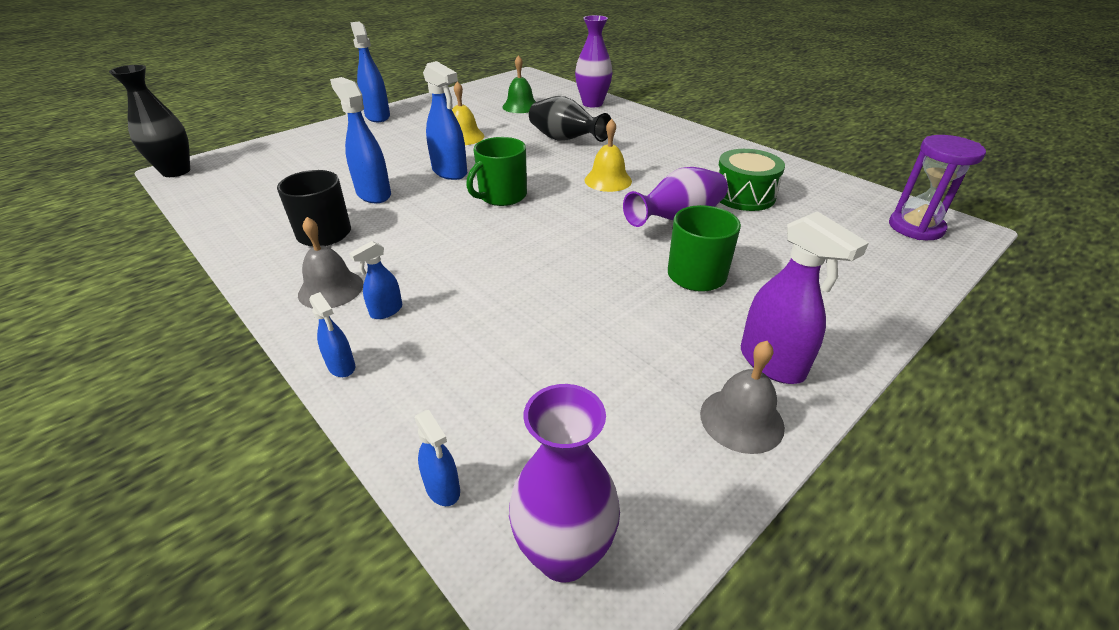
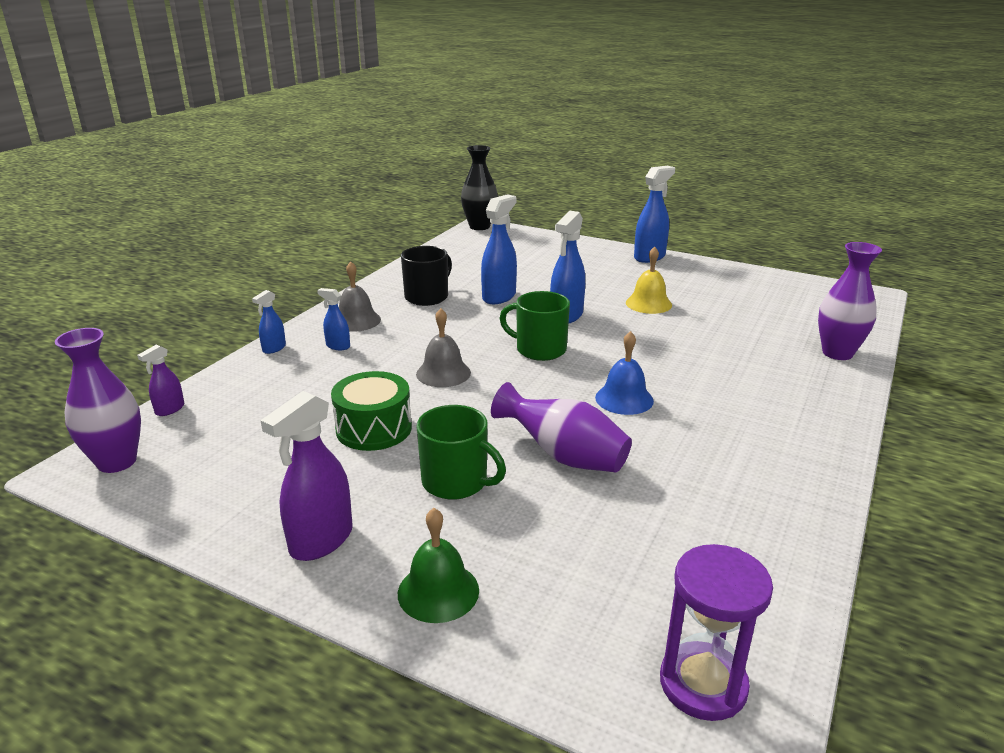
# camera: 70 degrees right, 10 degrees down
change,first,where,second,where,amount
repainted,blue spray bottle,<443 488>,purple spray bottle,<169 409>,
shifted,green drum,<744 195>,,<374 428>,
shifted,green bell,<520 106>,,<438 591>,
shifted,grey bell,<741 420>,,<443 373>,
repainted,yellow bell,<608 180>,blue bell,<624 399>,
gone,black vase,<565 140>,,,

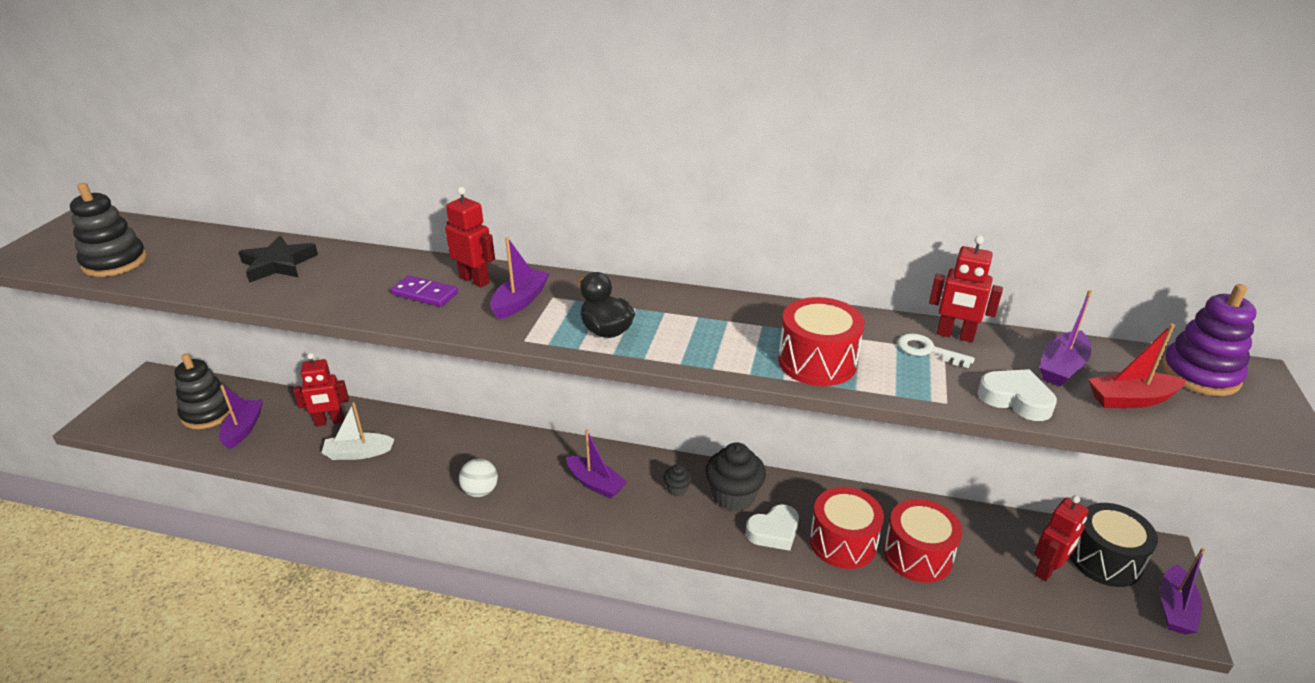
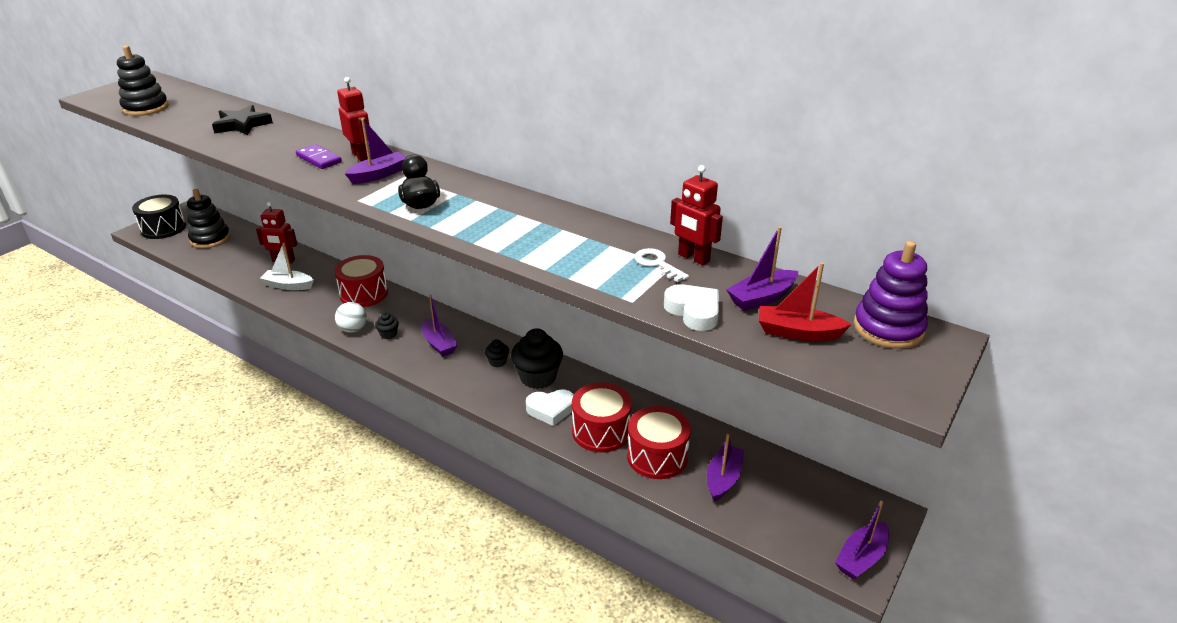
# camera: 20 degrees right, 0 degrees up
change,first,where,second,where,amount
shifted,black drum,<1104 559>,,<163 228>,
shifted,red drum,<817 362>,,<364 294>,
new,,,black cupcake,<388 334>,
shifted,purple boat,<243 429>,,<723 479>,
gone,red robot,<1047 569>,,,

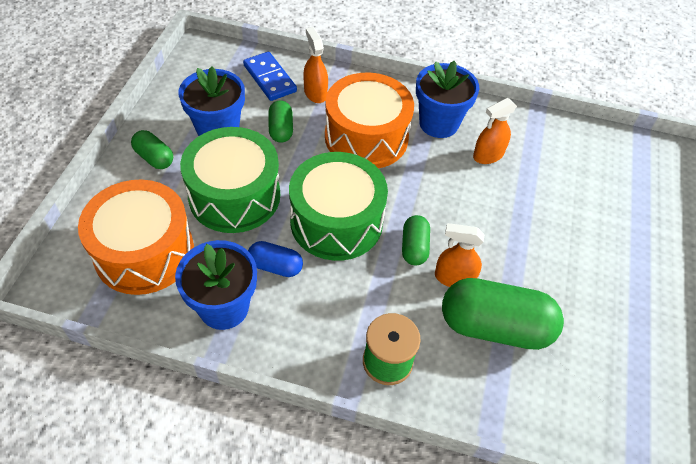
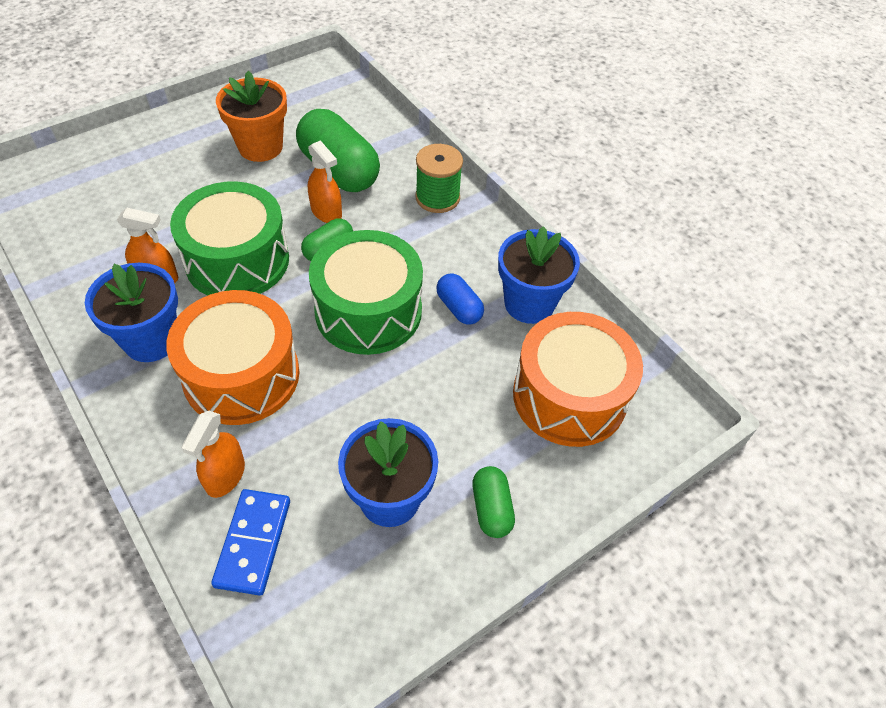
# camera: 140 degrees left, 0 degrees up
change,first,where,second,where,amount
shifted,green drum,<234 196>,,<237 260>,
new,,,orange flower pot,<260 147>,
gone,green capsule,<281 129>,,,

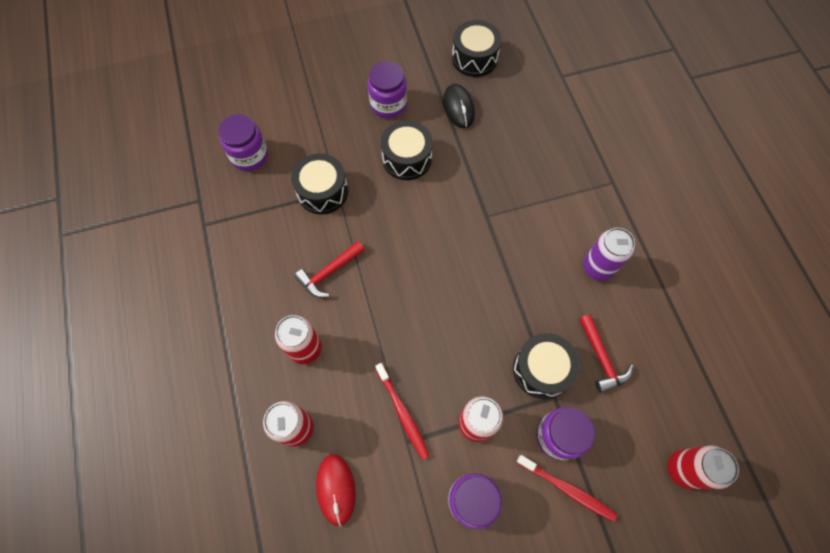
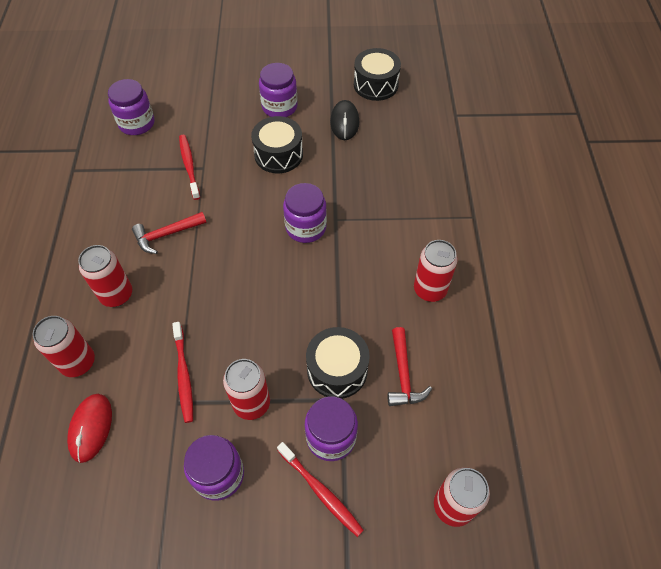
# camera: 15 degrees right, 10 degrees down
change,first,where,second,where,amount
swapped,black drum,<322 191>,red toothbrush,<189 166>,
new,,,purple jar,<306 227>,
repainted,purple can,<597 267>,red can,<430 290>,

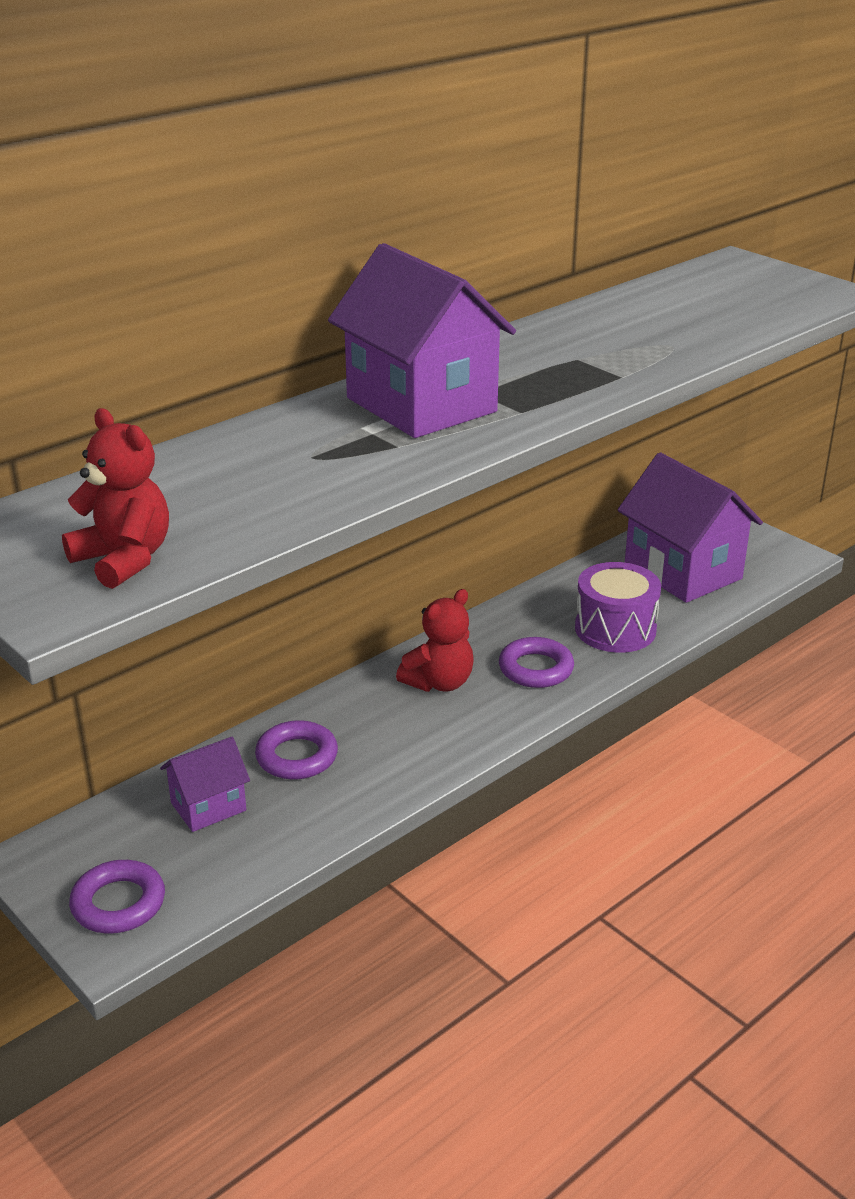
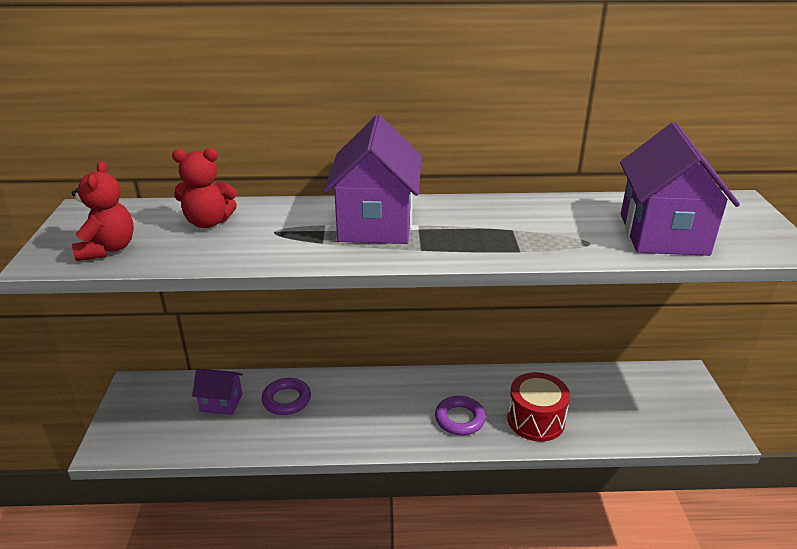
# camera: 40 degrees right, 0 degrees up
change,first,where,second,where,amount
shifted,red teddy bear,<439 682>,,<208 222>,
repainted,purple drum,<615 629>,red drum,<535 420>,
shifted,purple house,<683 571>,,<663 234>,
gone,purple ring,<118 903>,,,

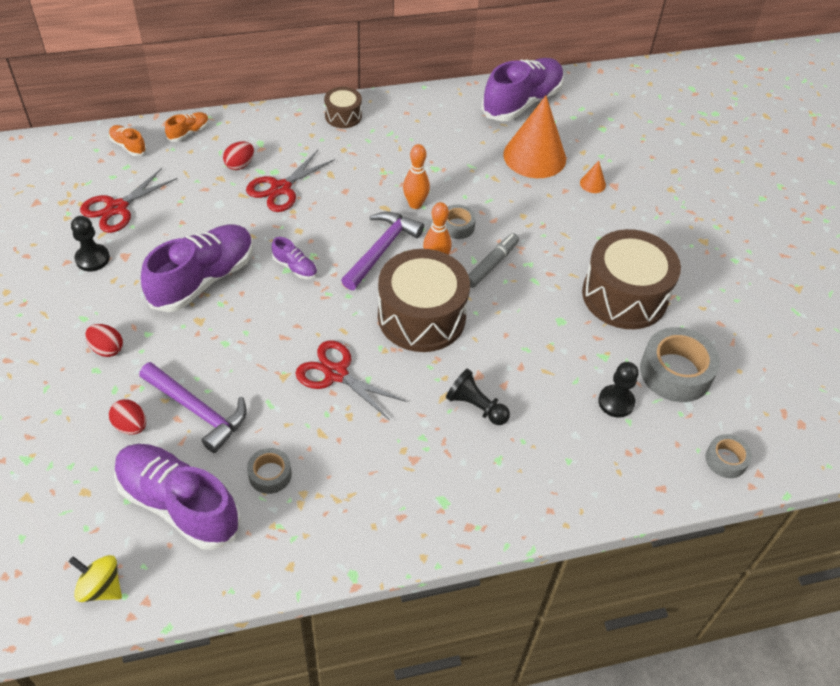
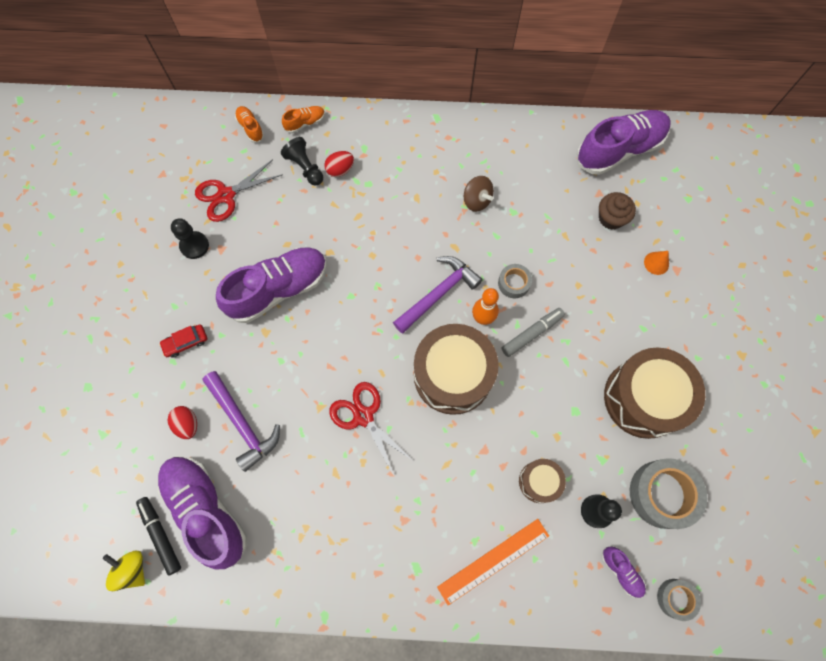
# camera: 20 degrees right, 20 degrees up
change,first,where,second,where,amount
new,,,black marker,<161 535>,
swapped,red egg,<107 349>,red car,<186 342>,
shifted,black pawn,<476 406>,,<305 167>,
new,,,orange ruler,<493 561>,
new,,,brown spinning top,<476 200>,
shifted,brown drum,<343 116>,,<539 482>,
swapped,orange cone,<534 156>,brown cupcake,<611 218>,
shifted,purple shoe,<295 267>,,<621 571>,
gone,red scissors,<281 188>,,,
gone,grey tape,<270 474>,,,
gone,orange bowling pin,<415 204>,,,

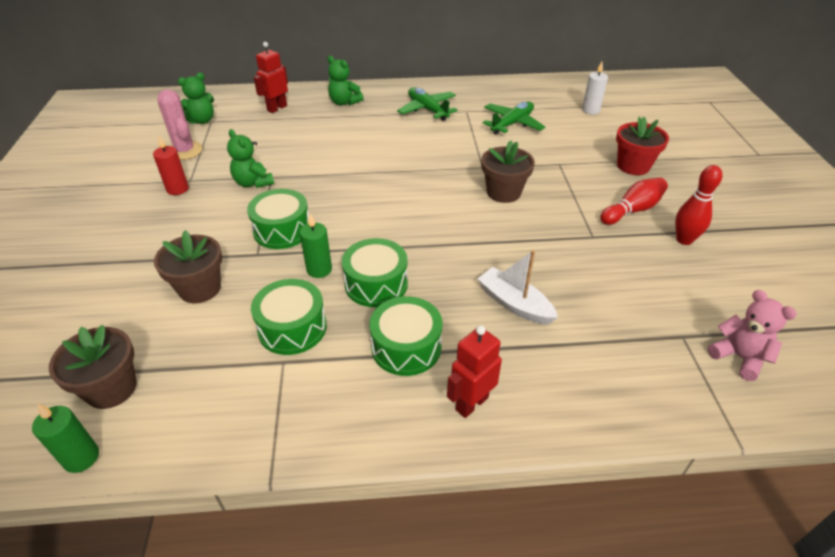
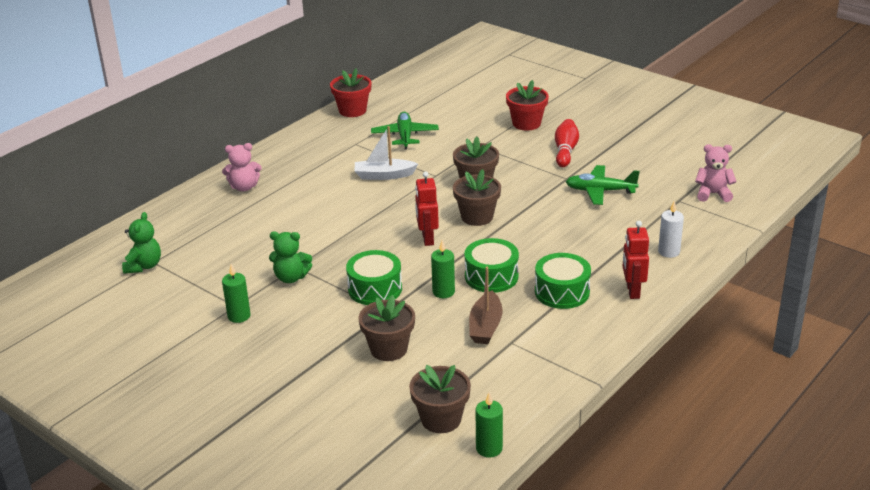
# camera: 45 degrees left, 10 degrees down
change,first,where,second,where,amount
repainted,green teddy bear,<344 102>,pink teddy bear,<244 187>,
repainted,red candle,<177 189>,green candle,<239 316>,
new,,,red flower pot,<352 110>,
shifted,white boat,<514 304>,,<384 175>,
shifted,red robot,<277 108>,,<427 239>,
new,,,brown flower pot,<477 217>,
swapped,green drum,<292 328>,brown boat,<485 326>,
shifted,green plane,<427 110>,,<600 191>,
shifted,white candle,<590 110>,,<669 252>,
gone,pink cactus,<185 151>,,,
gone,red bowling pin,<684 240>,,,

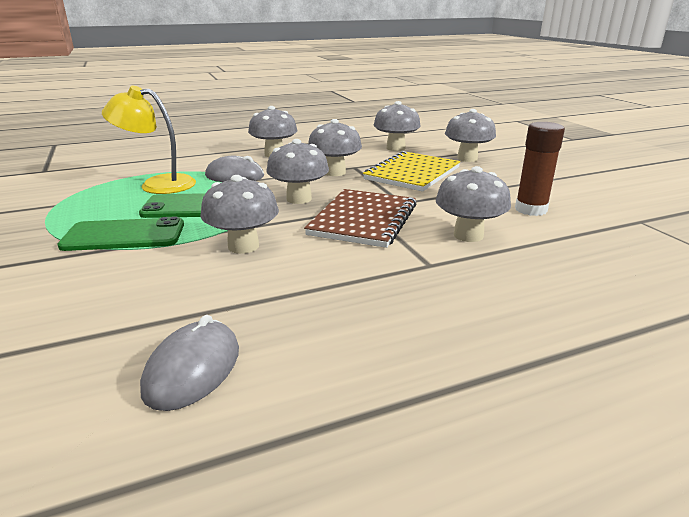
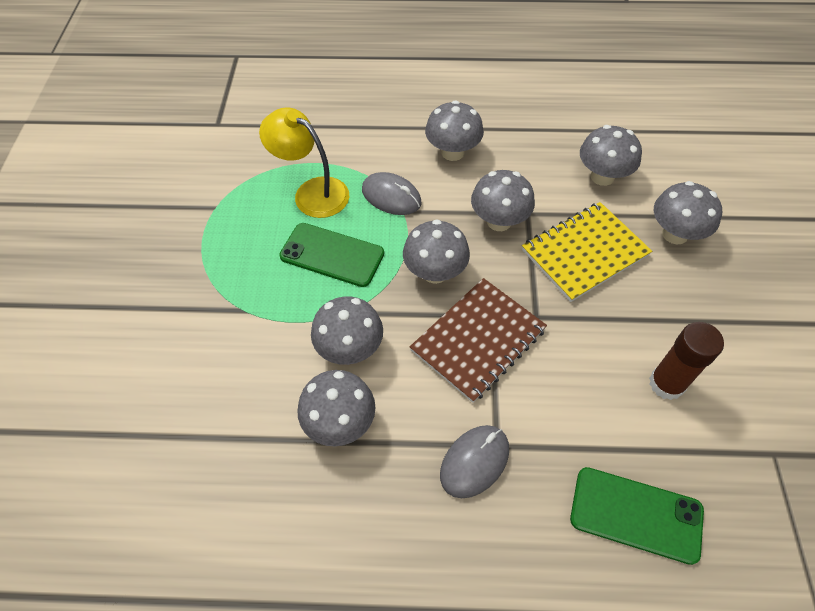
# camera: 25 degrees right, 30 degrees up
change,first,where,second,where,amount
shifted,grey mushroom,<468 235>,,<340 422>,
shifted,grey mouse,<193 369>,,<474 462>,
shifted,green phone,<124 235>,,<636 515>,

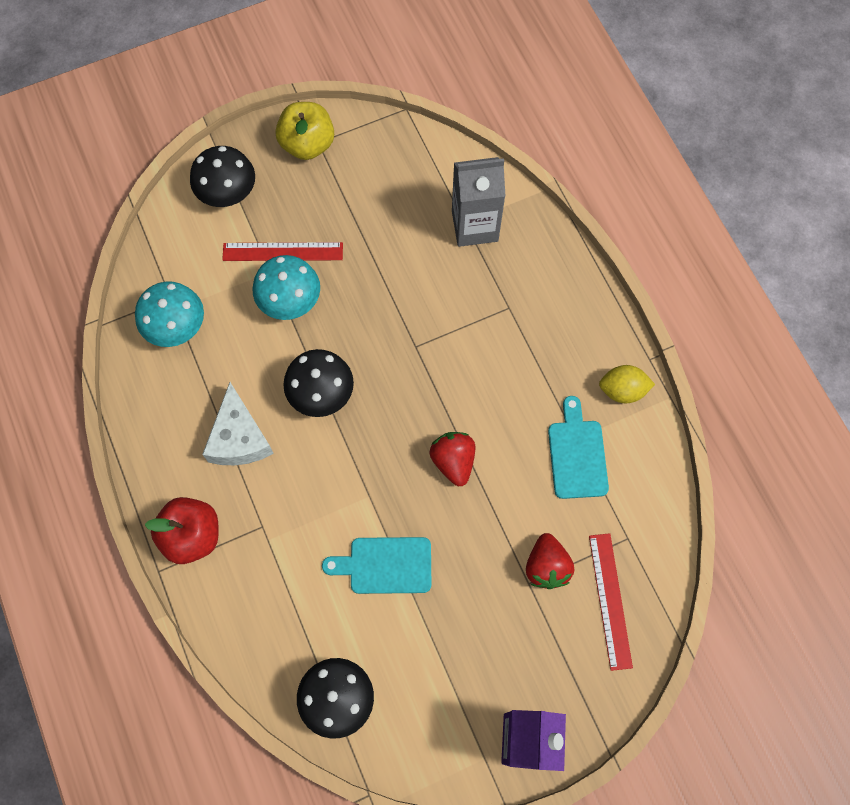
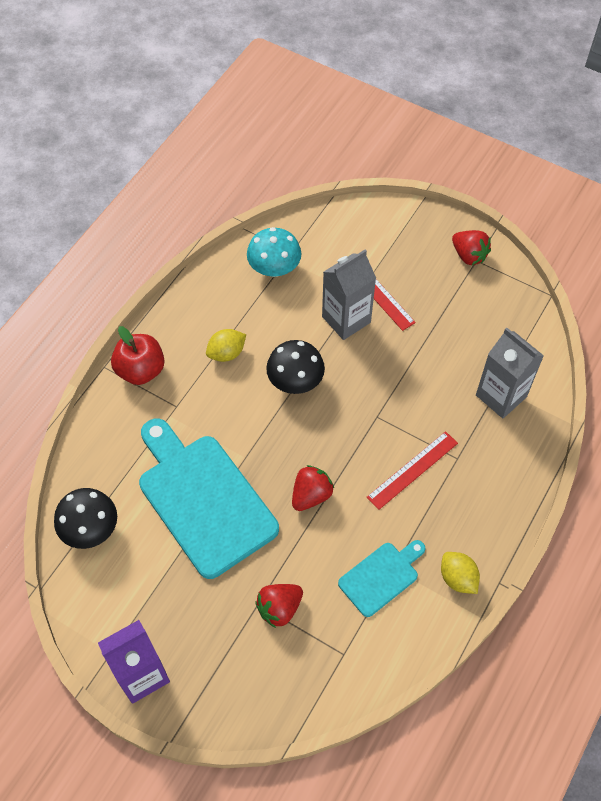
# camera: 55 degrees right, 10 degrees down
change,first,where,second,where,amount
scaled,turquoise cutting board,<385 565>,,<203 499>,x1.96
swapped,white cheese,<239 438>,yellow lemon,<226 353>,
swapped,turquoise mushroom,<290 301>,grey carton,<346 319>,
shifted,red ruler,<610 600>,,<412 470>,
swapped,yellow apple,<307 144>,red strawberry,<469 255>,
gone,black mushroom,<228 193>,,,

